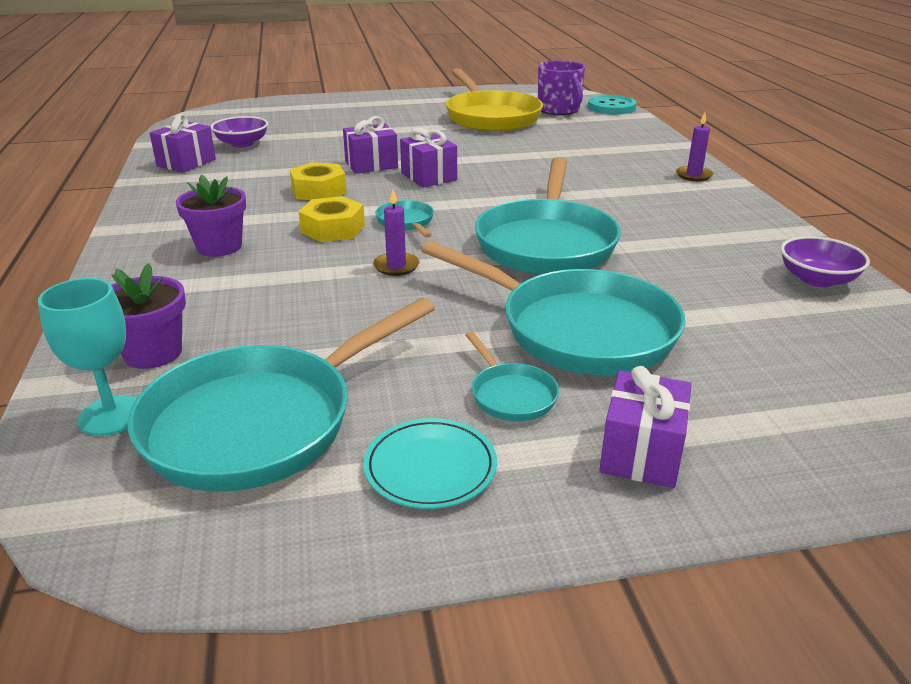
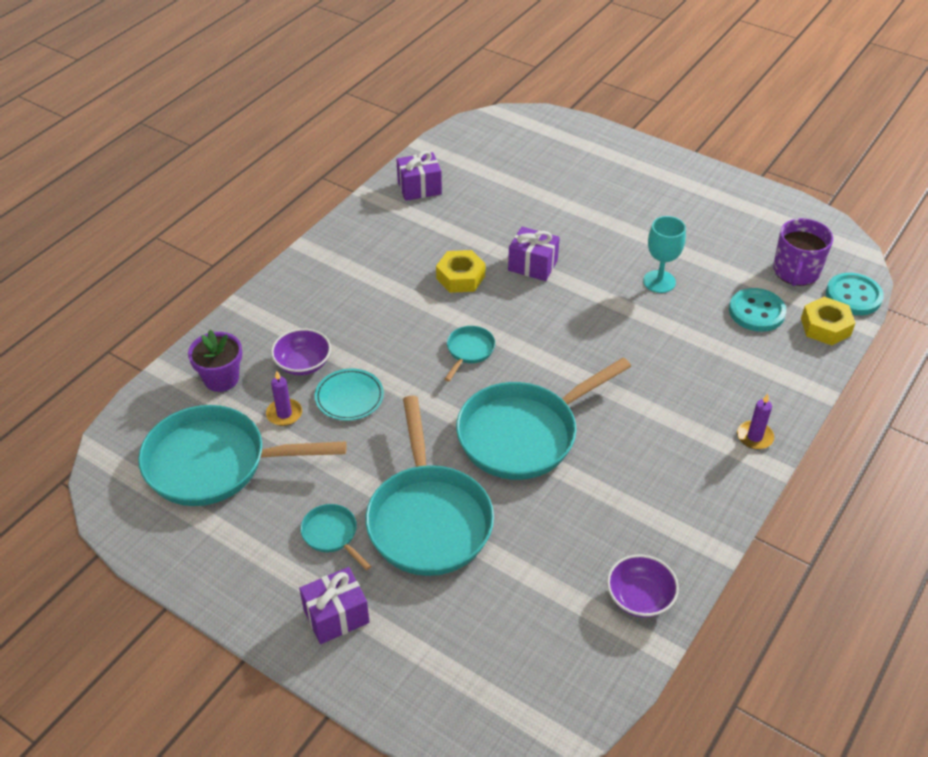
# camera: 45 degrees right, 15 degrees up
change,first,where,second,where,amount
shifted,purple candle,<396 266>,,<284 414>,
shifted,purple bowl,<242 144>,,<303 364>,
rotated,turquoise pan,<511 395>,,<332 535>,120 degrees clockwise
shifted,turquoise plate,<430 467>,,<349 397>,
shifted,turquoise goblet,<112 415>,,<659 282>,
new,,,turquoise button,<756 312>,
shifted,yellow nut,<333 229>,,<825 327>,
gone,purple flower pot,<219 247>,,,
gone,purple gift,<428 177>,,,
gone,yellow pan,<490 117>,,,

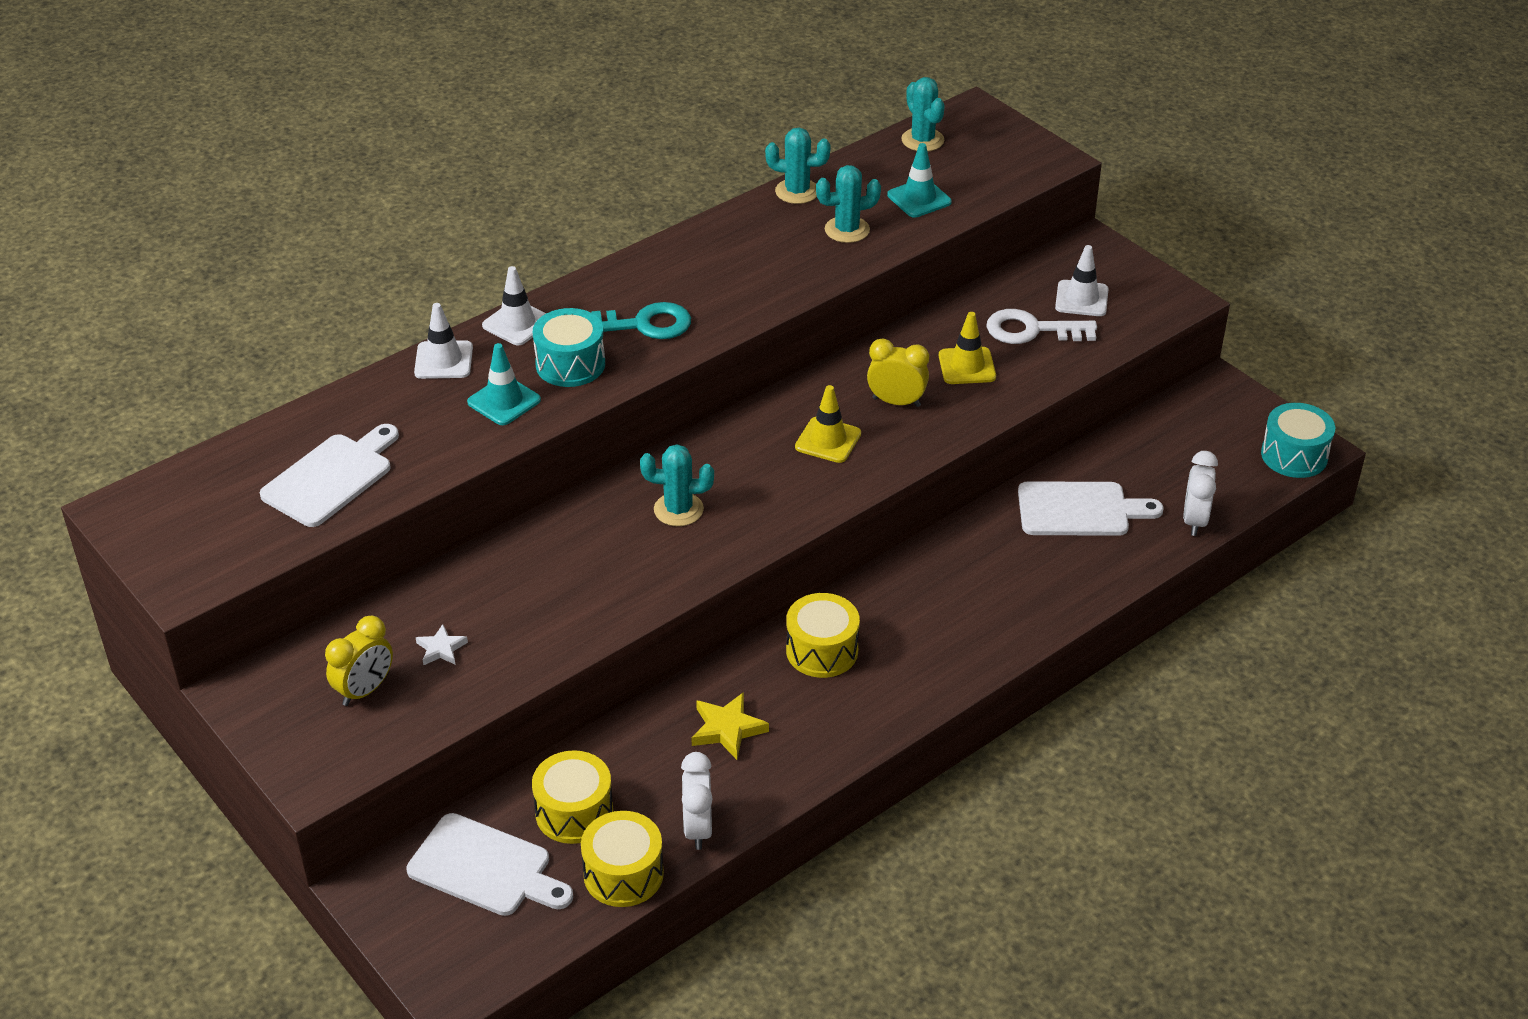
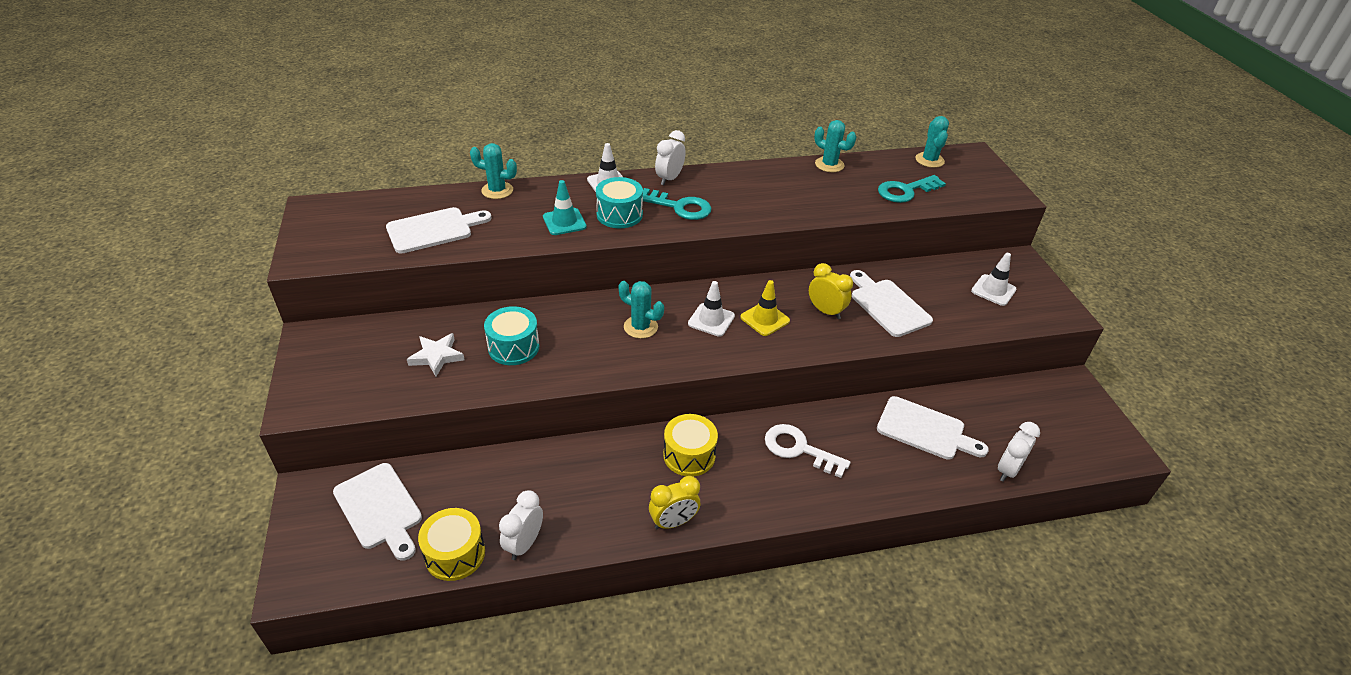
# camera: 25 degrees right, 0 degrees up
change,first,where,second,where,amount
scaled,white star,<441 649>,,<436 356>,x1.56
shifted,turquoise cactus,<847 230>,,<497 190>,
shifted,turquoise drum,<1294 455>,,<513 347>,
shifted,yellow clock,<365 690>,,<673 522>,
new,,,white clock,<669 179>,
shifted,white traffic cone,<443 360>,,<711 320>,
shifted,white key,<1032 330>,,<799 449>,
swapped,yellow traffic cone,<967 366>,white cutting board,<887 305>,
swapped,turquoise traffic cone,<919 199>,turquoise key,<905 191>,
gone,yellow drum,<574 812>,,,
gone,yellow star,<727 729>,,,

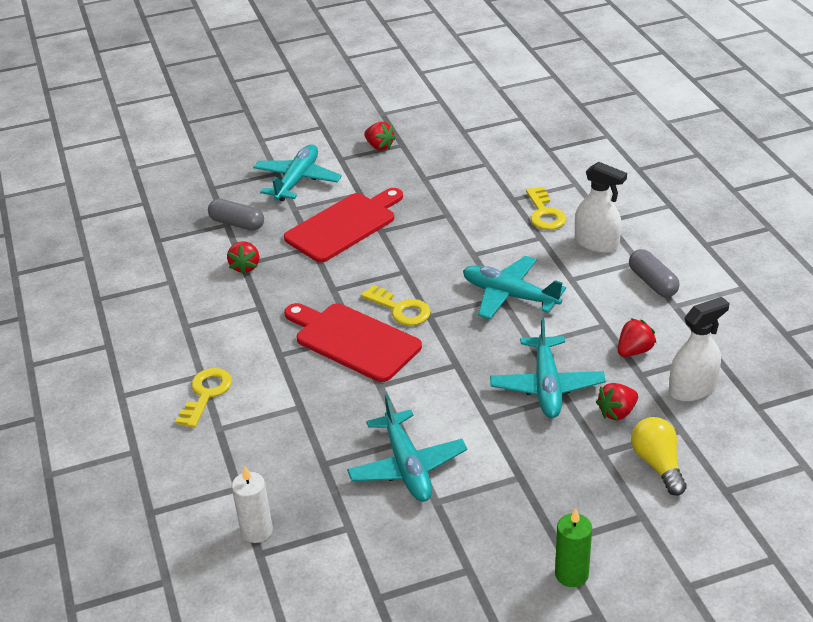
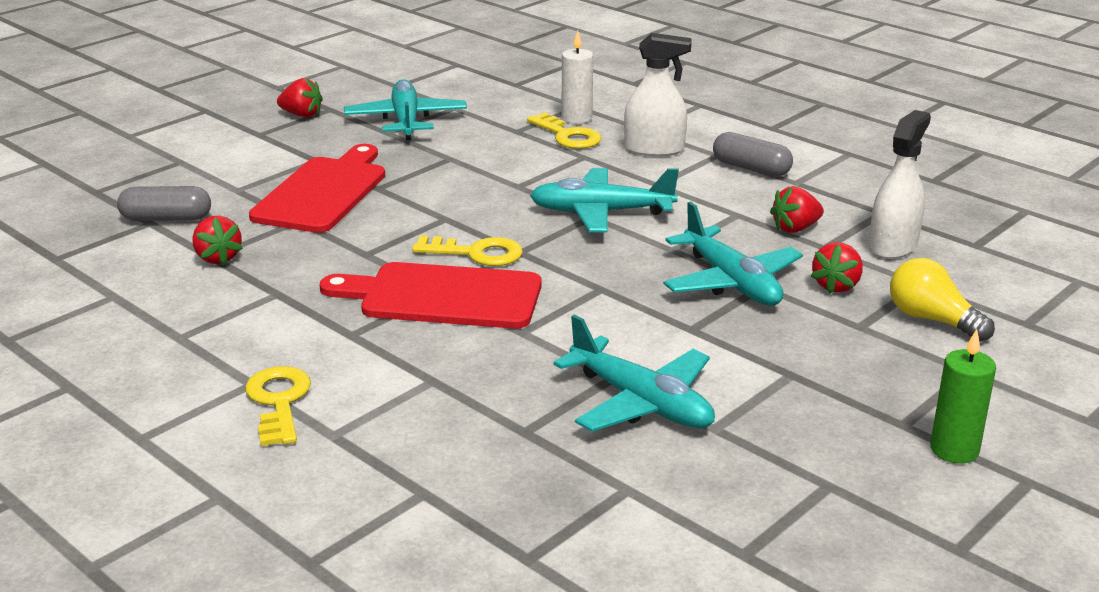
# camera: 30 degrees left, 10 degrees down
change,first,where,second,where,amount
shifted,turquoise plane,<297 180>,,<406 121>,
shifted,white candle,<257 531>,,<576 118>,
rotated,red strawberry,<634 351>,,<795 228>,135 degrees counterclockwise

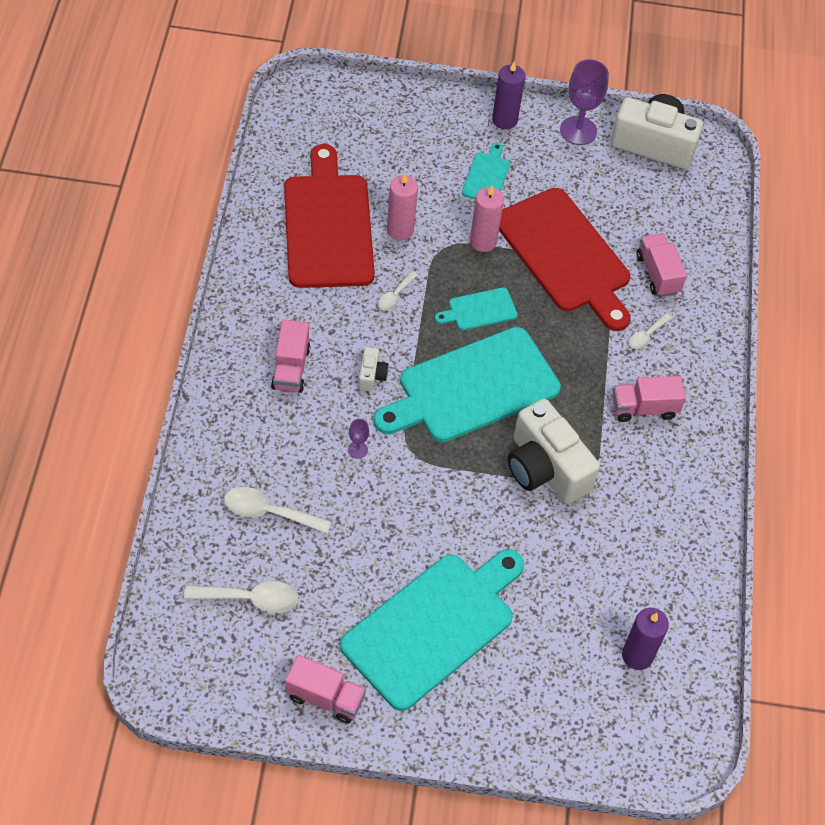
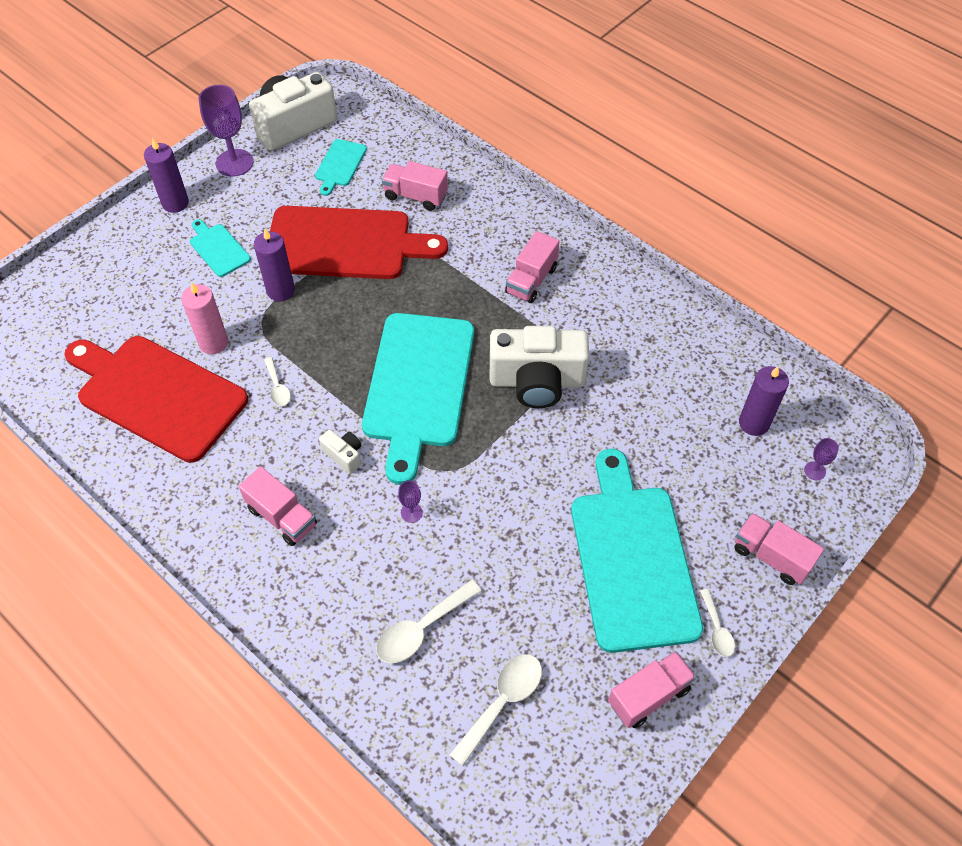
# camera: 50 degrees left, 0 degrees up
change,first,where,second,where,amount
repainted,pink candle,<483 241>,purple candle,<281 290>,
shifted,turquoise cutting board,<479 310>,,<340 165>,
shifted,white spoon,<646 335>,,<716 629>,
new,,,pink truck,<771 556>,
new,,,purple goblet,<814 471>,

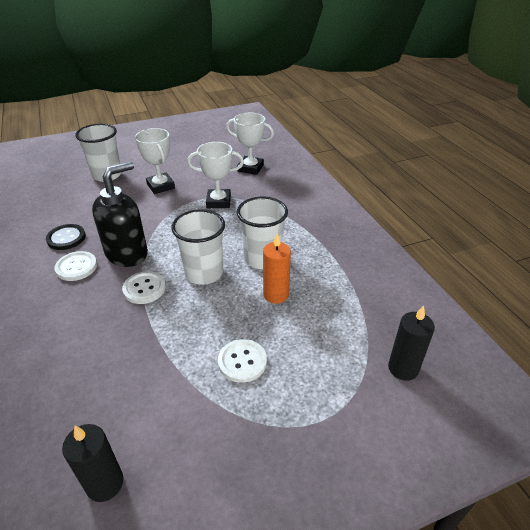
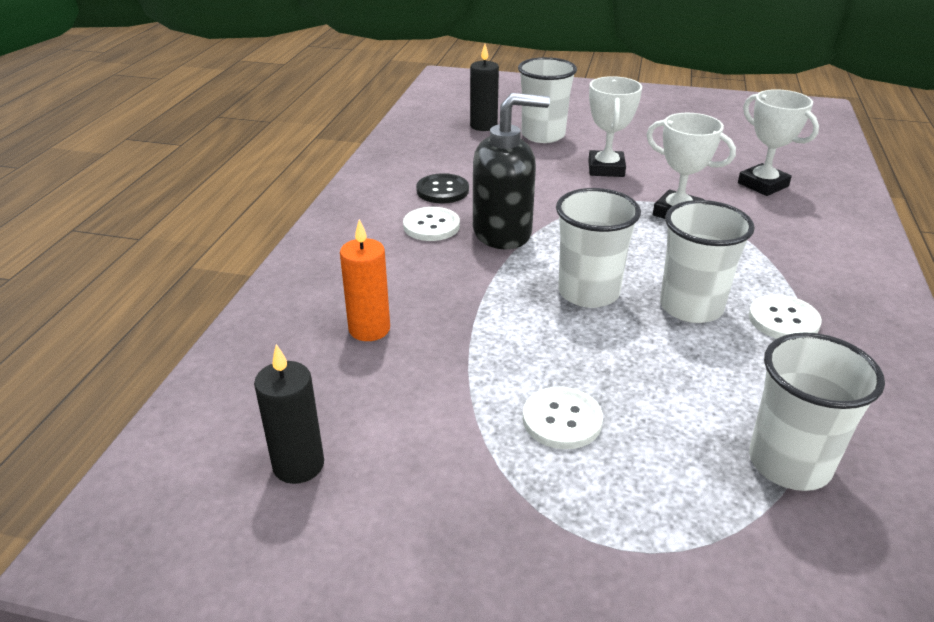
# camera: 35 degrees right, 5 degrees down
change,first,where,second,where,amount
shifted,orange candle,<276 295>,,<369 329>,
shifted,black candle,<403 368>,,<483 126>,
shifted,white button,<144 289>,,<783 320>,
new,,,white cup,<789 463>,

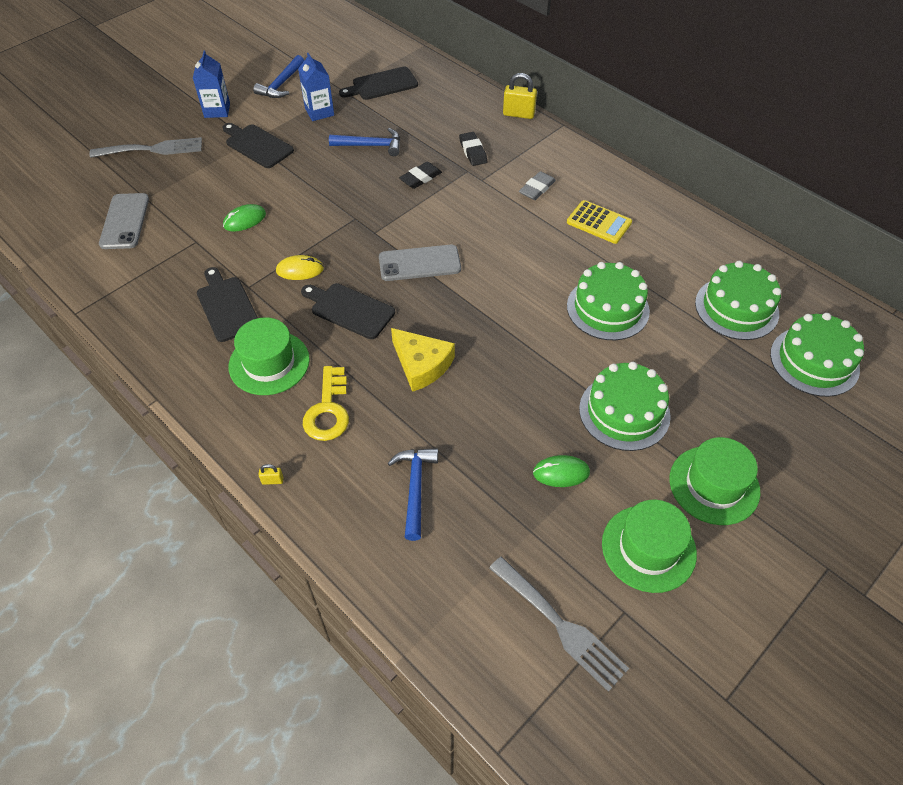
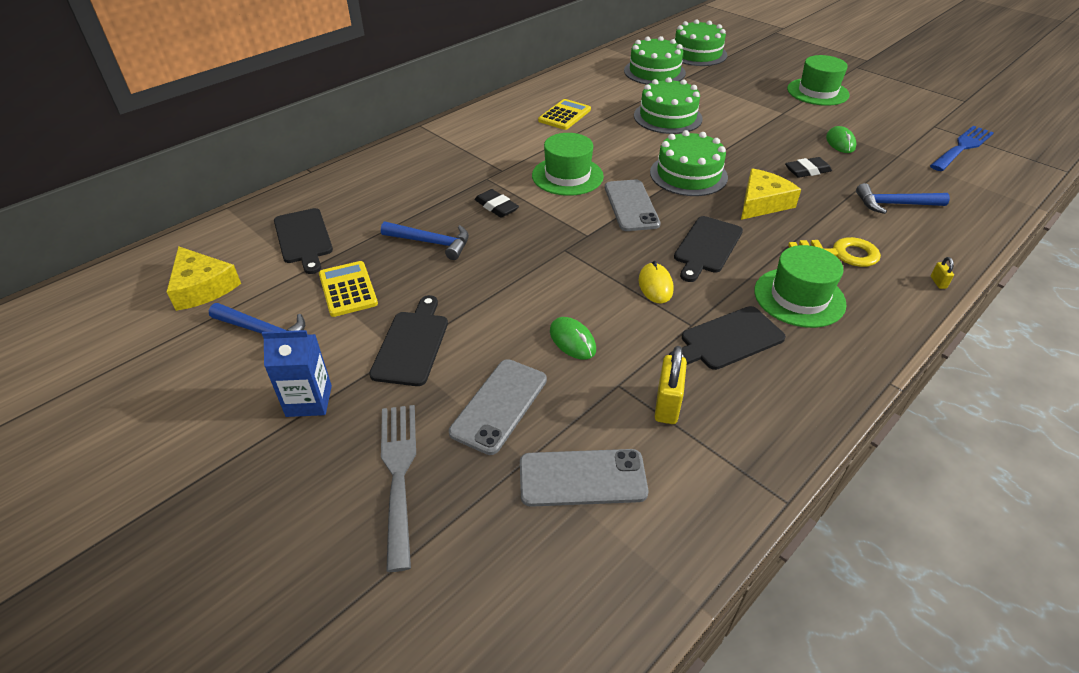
# camera: 90 degrees left, 10 degrees down
change,first,where,second,where,amount
new,,,yellow cheese,<202 287>,
swapped,blue carton,<319 112>,yellow calculator,<348 289>,
rotated,black cutting board,<257 145>,,<412 344>,150 degrees clockwise
rotated,blue hammer,<371 145>,,<431 243>,105 degrees clockwise
new,,,grey phone,<499 405>,
shifted,green hat,<648 548>,,<567 176>,
shifted,green cake,<624 412>,,<688 175>,
shifted,yellow padlock,<518 114>,,<667 404>,
shifted,black eraser,<473 151>,,<807 171>,
repainted,grey fork,<561 625>,blue fork,<962 147>,
gone,grey eraser,<537 189>,,,

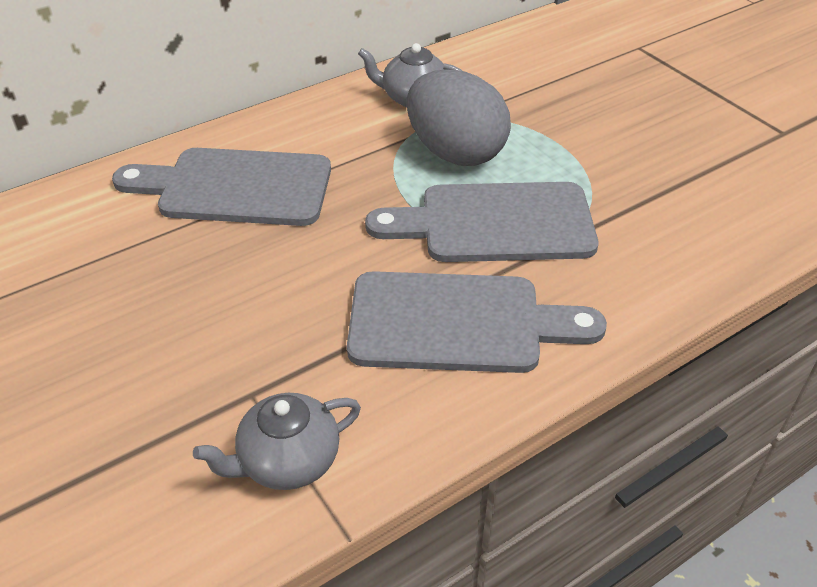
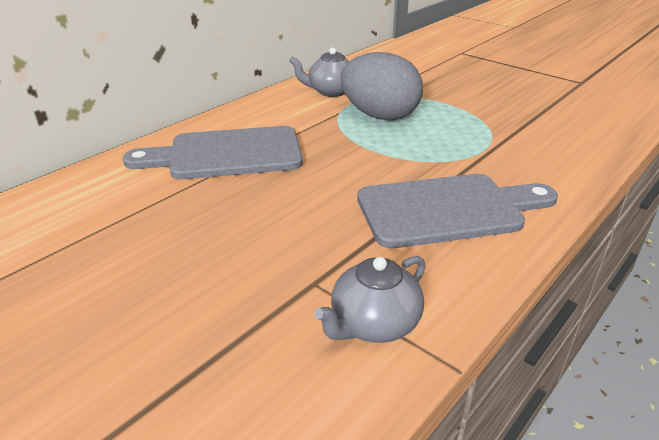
# camera: 15 degrees left, 10 degrees down
change,first,where,second,where,amount
gone,grey cutting board,<495 224>,,,

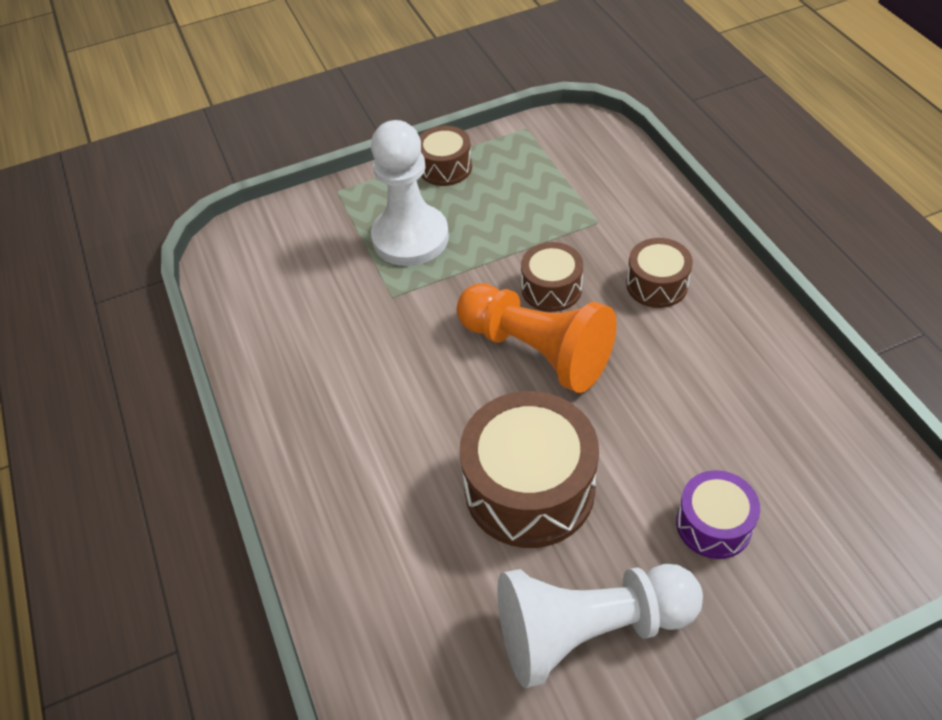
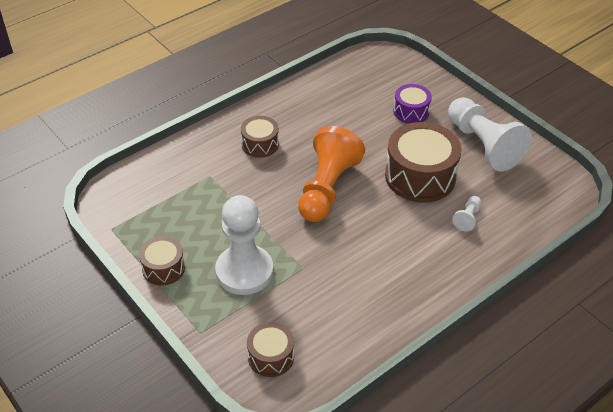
# camera: 110 degrees left, 5 degrees down
change,first,where,second,where,amount
shifted,brown drum,<551 288>,,<271 357>,
new,,,white pawn,<467 218>,

